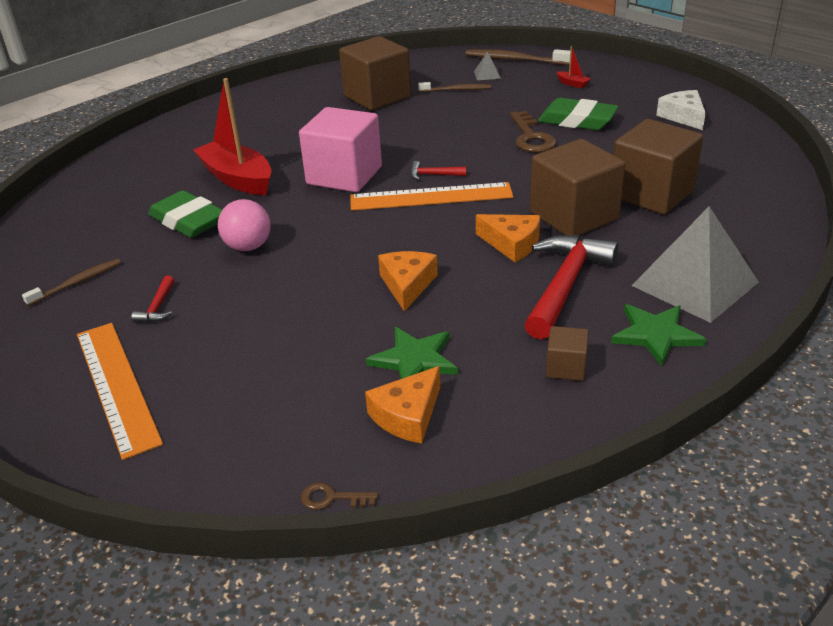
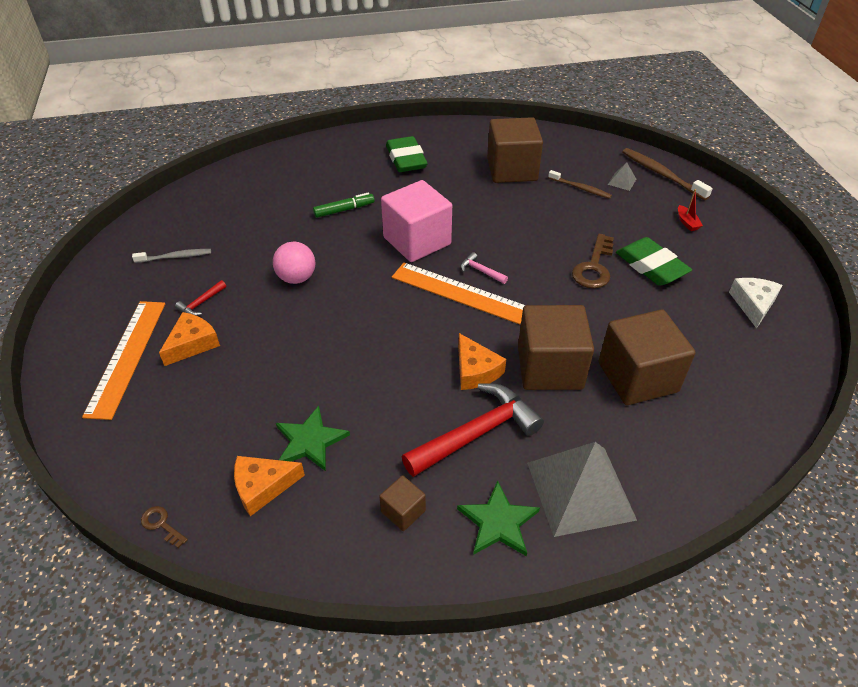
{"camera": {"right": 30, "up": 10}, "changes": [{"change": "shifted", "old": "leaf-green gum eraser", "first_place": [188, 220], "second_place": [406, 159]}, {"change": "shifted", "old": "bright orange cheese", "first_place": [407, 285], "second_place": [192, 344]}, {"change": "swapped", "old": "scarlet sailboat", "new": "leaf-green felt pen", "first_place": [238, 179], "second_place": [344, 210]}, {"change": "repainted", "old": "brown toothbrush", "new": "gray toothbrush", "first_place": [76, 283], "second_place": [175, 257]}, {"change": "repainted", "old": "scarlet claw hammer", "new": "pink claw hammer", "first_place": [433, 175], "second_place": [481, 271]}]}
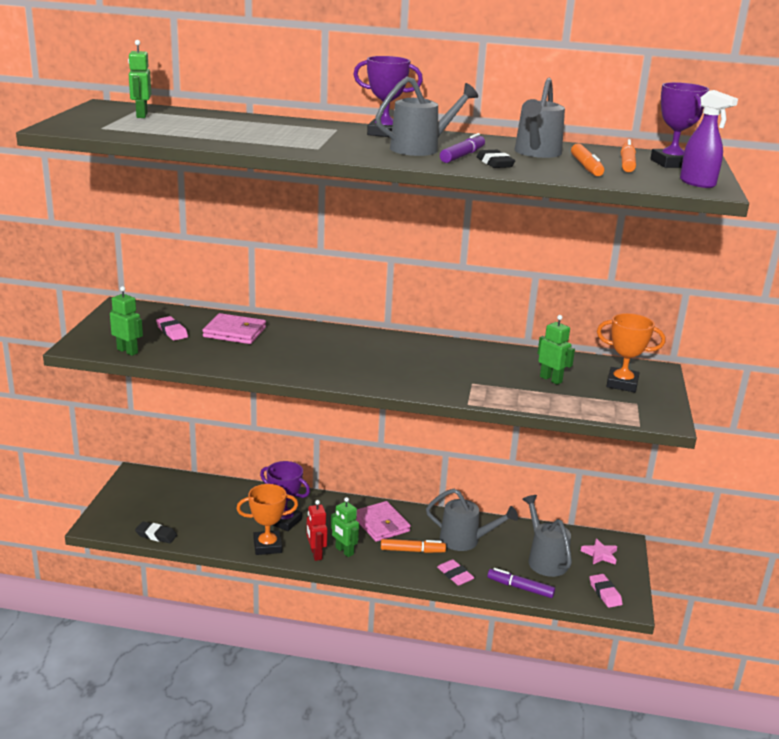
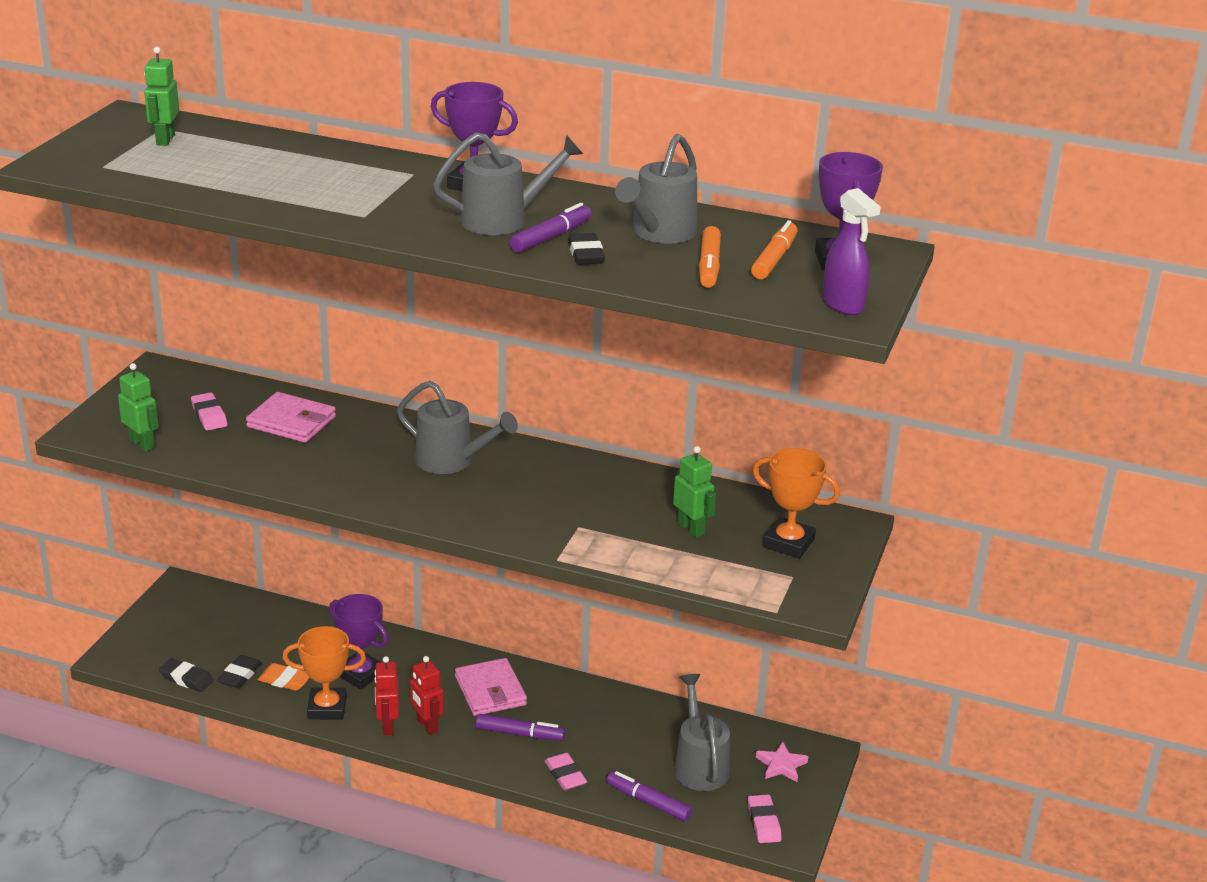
{"camera": {"right": 10, "up": 5}, "changes": [{"change": "new", "new": "ebony gum eraser", "second_place": [240, 675]}, {"change": "new", "new": "bright orange gum eraser", "second_place": [285, 680]}, {"change": "shifted", "old": "gray sprinkling can", "first_place": [465, 540], "second_place": [452, 461]}, {"change": "repainted", "old": "leaf-green robot", "new": "scarlet robot", "first_place": [344, 551], "second_place": [427, 725]}, {"change": "repainted", "old": "bright orange felt pen", "new": "violet felt pen", "first_place": [412, 550], "second_place": [519, 734]}]}
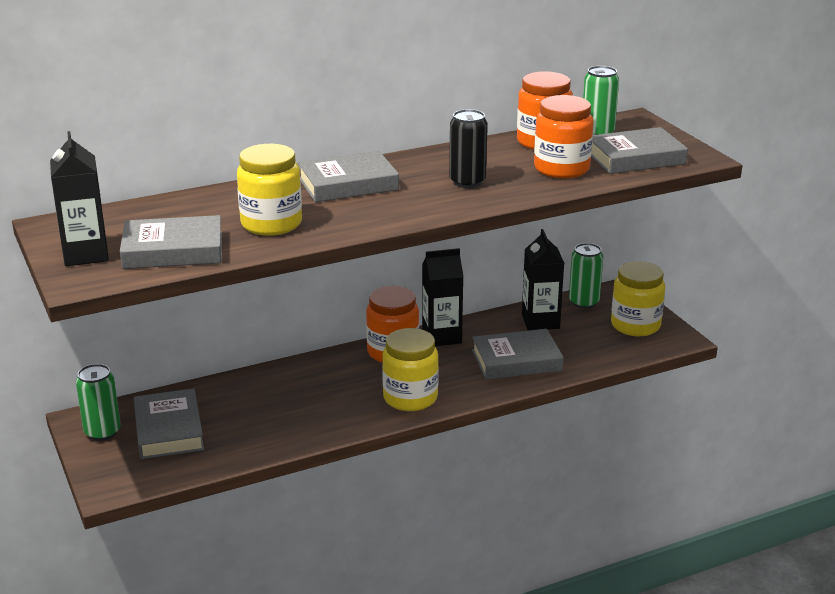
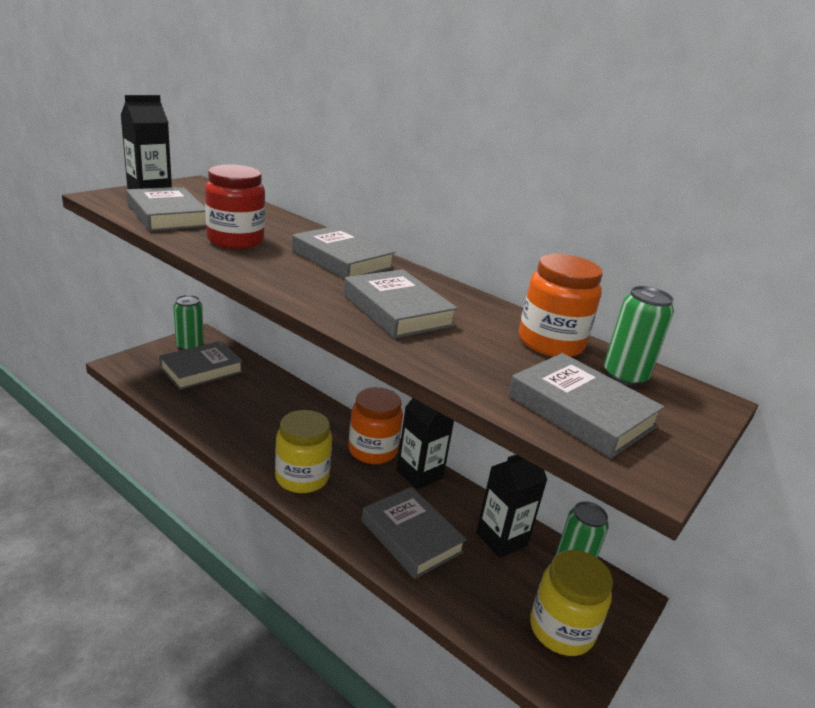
{"camera": {"right": 60, "up": 0}, "changes": [{"change": "gone", "old": "bright orange preserve jar", "first_place": [561, 169]}, {"change": "swapped", "old": "ebony tin", "new": "gray hardback", "first_place": [467, 182], "second_place": [397, 310]}, {"change": "repainted", "old": "bright yellow preserve jar", "new": "scarlet preserve jar", "first_place": [271, 224], "second_place": [235, 240]}]}
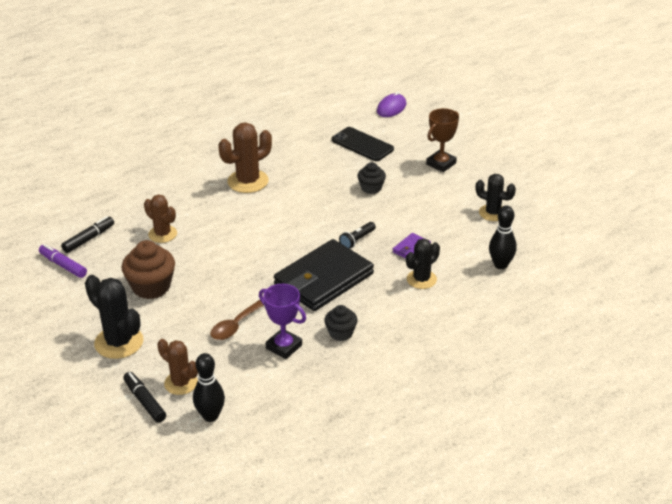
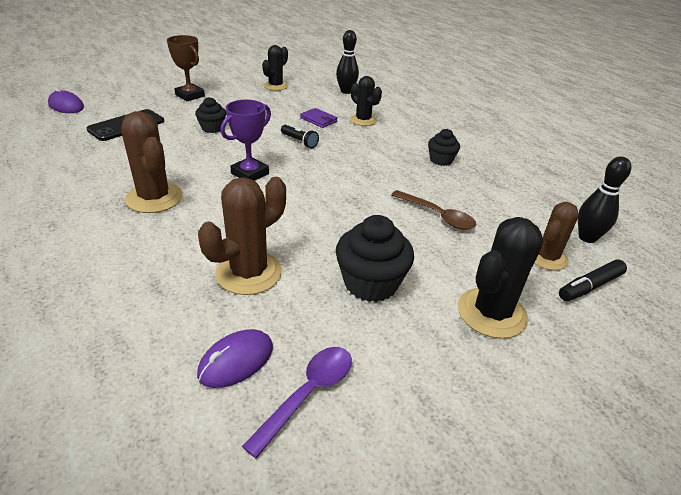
{"camera": {"right": -90, "up": 0}, "changes": [{"change": "gone", "old": "ebony card wallet", "first_place": [323, 279]}, {"change": "shifted", "old": "violet award cup", "first_place": [284, 347], "second_place": [250, 173]}, {"change": "swapped", "old": "violet felt pen", "new": "violet spoon", "first_place": [63, 265], "second_place": [308, 394]}, {"change": "swapped", "old": "ebony felt pen", "new": "violet computer mouse", "first_place": [88, 239], "second_place": [236, 361]}, {"change": "repainted", "old": "brown muffin", "new": "ebony muffin", "first_place": [151, 287], "second_place": [371, 283]}, {"change": "scaled", "old": "brown prickly plant", "first_place": [162, 234], "second_place": [249, 273], "factor": 1.52}]}
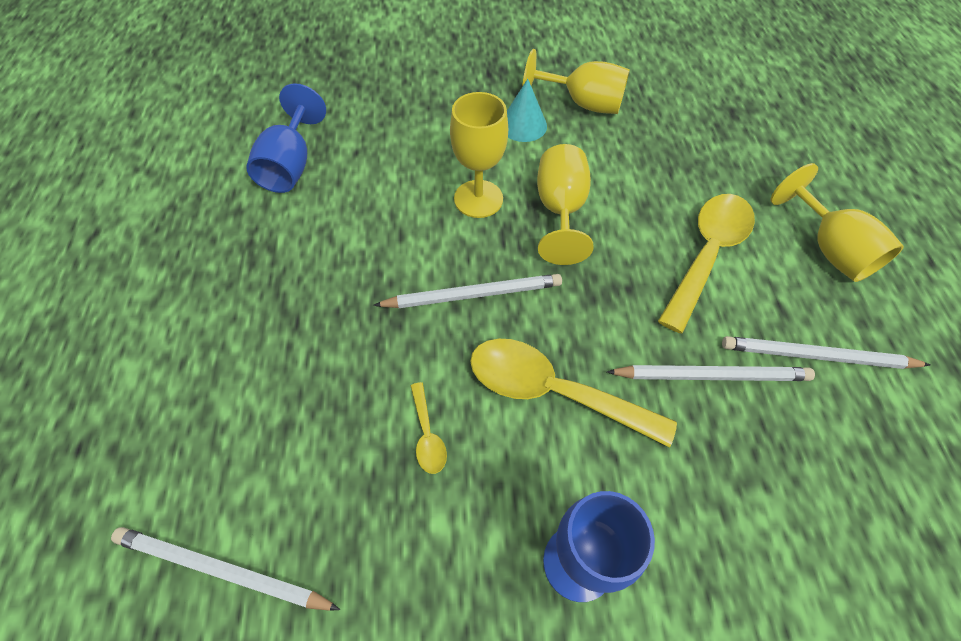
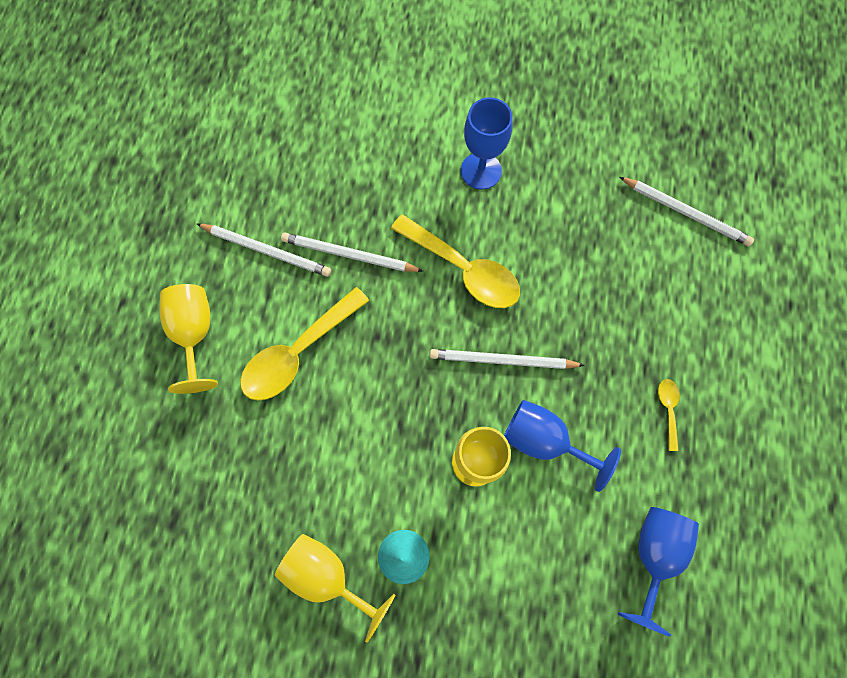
{"camera": {"right": -165, "up": 15}, "changes": [{"change": "gone", "old": "bright yellow chalice", "first_place": [560, 210]}, {"change": "new", "new": "blue chalice", "second_place": [544, 440]}, {"change": "shifted", "old": "bright yellow spoon", "first_place": [427, 435], "second_place": [668, 409]}]}
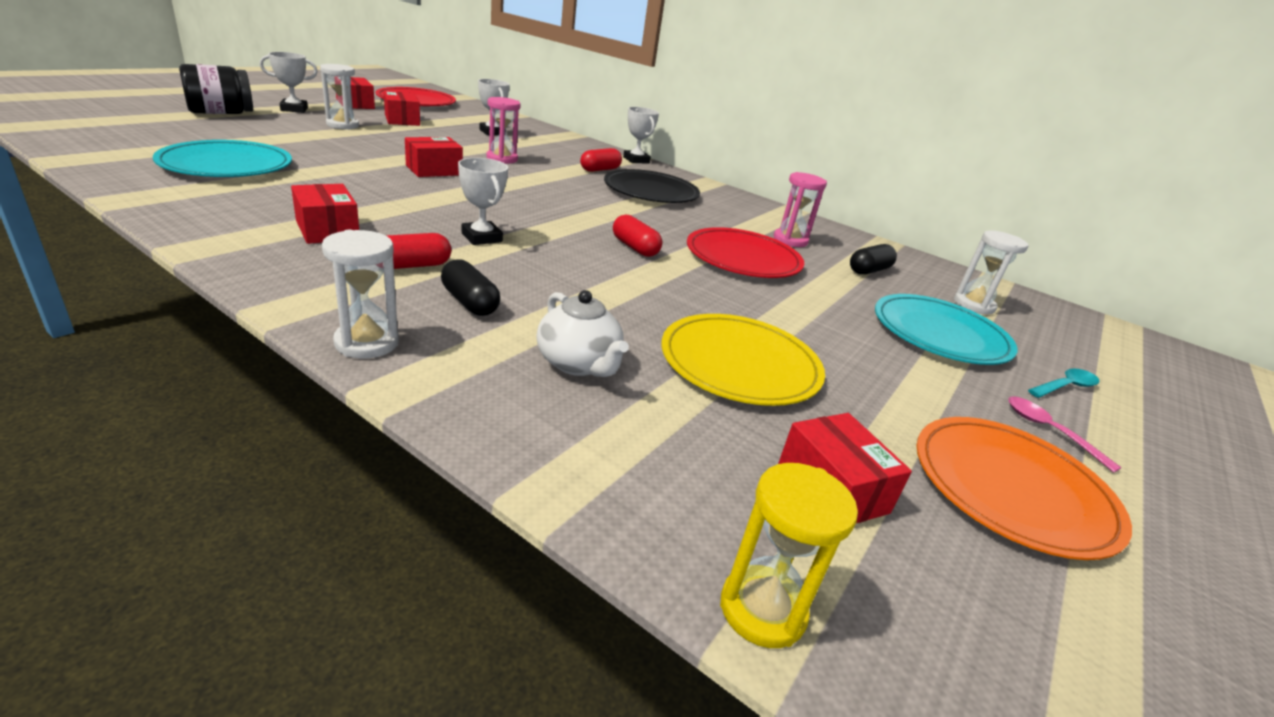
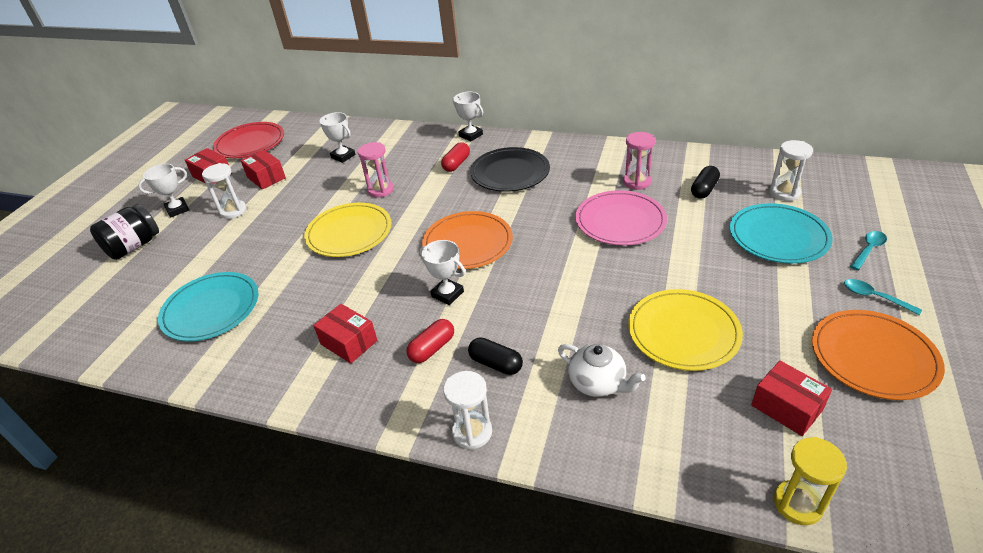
{"camera": {"right": -10, "up": 10}, "changes": [{"change": "gone", "old": "scarlet pill shape", "first_place": [635, 248]}, {"change": "new", "new": "bright orange plate", "second_place": [467, 243]}, {"change": "swapped", "old": "scarlet package", "new": "bright yellow plate", "first_place": [434, 170], "second_place": [349, 233]}, {"change": "repainted", "old": "scarlet plate", "new": "pink plate", "first_place": [743, 258], "second_place": [620, 221]}, {"change": "repainted", "old": "pink spoon", "new": "teal spoon", "first_place": [1049, 431], "second_place": [874, 297]}]}
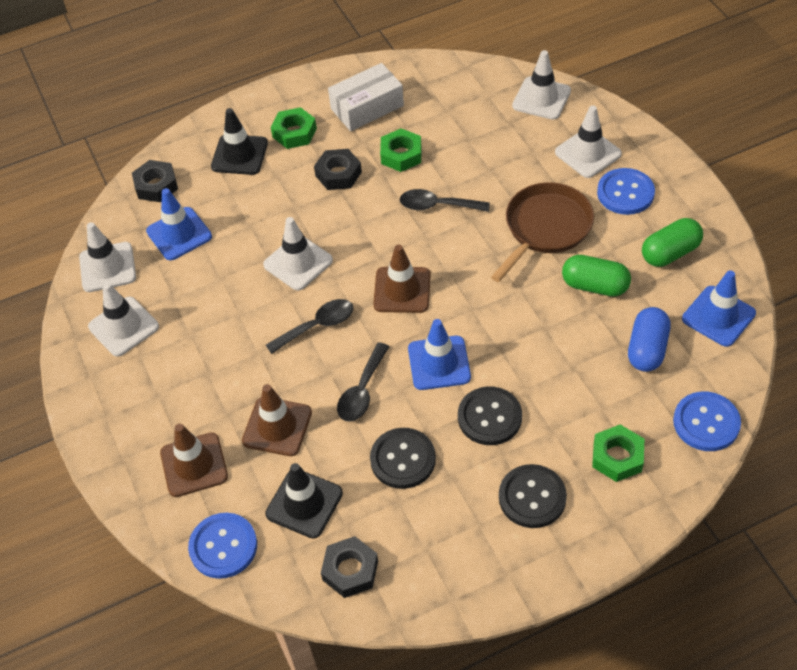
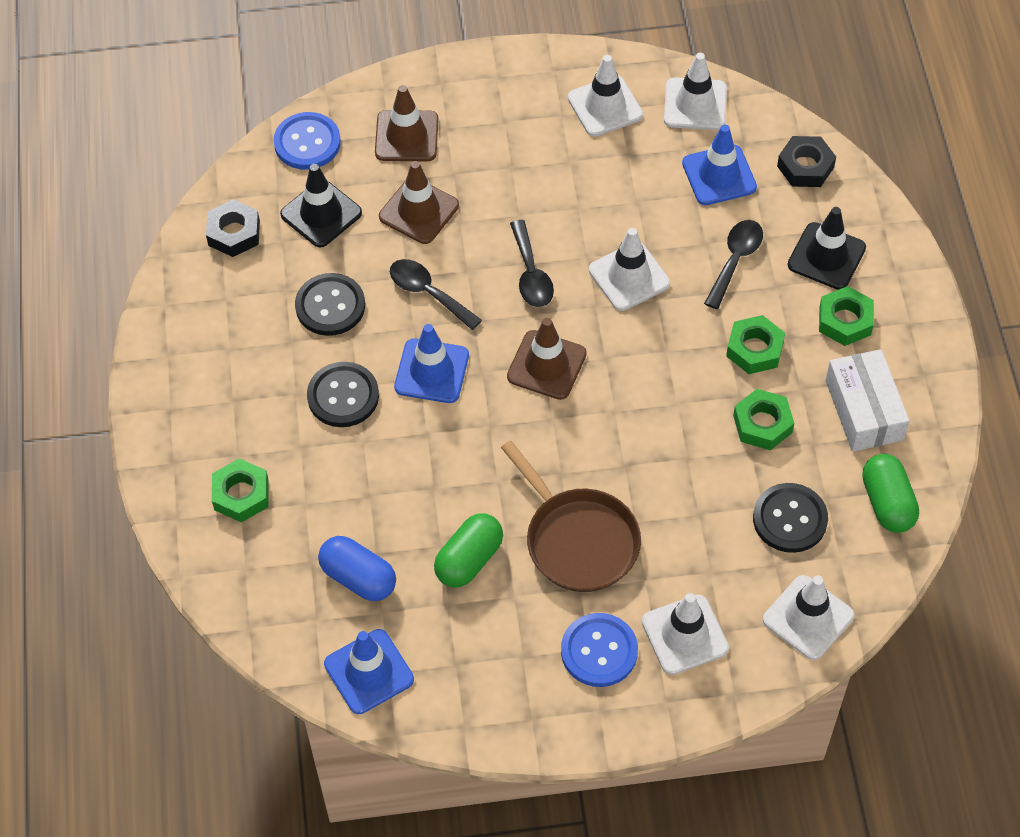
{"camera": {"right": 105, "up": 5}, "changes": [{"change": "gone", "old": "blue sewing button", "first_place": [706, 423]}, {"change": "shifted", "old": "ebony spoon", "first_place": [437, 205], "second_place": [735, 260]}, {"change": "shifted", "old": "ebony sewing button", "first_place": [532, 497], "second_place": [790, 519]}, {"change": "shifted", "old": "leaf-green pill shape", "first_place": [670, 253], "second_place": [887, 503]}, {"change": "repainted", "old": "ebony nut", "new": "leaf-green nut", "first_place": [338, 174], "second_place": [754, 349]}]}
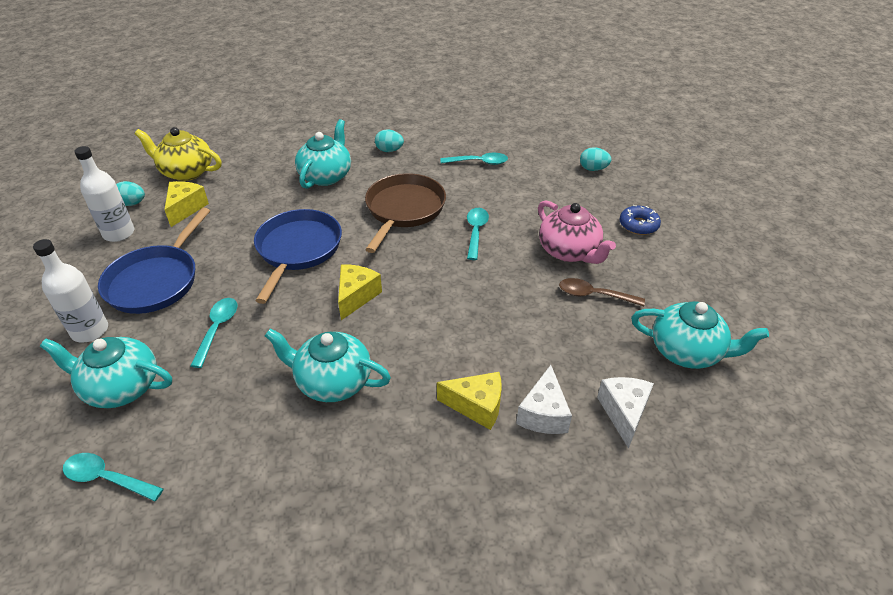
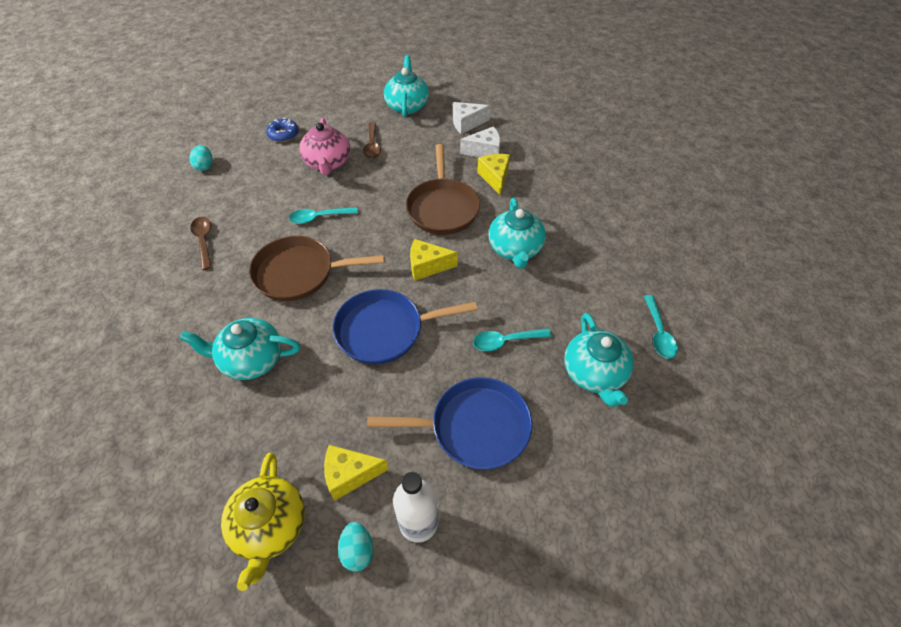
{"camera": {"right": -110, "up": 10}, "changes": [{"change": "gone", "old": "snow-white flask", "first_place": [90, 331]}, {"change": "gone", "old": "teal egg shape", "first_place": [389, 150]}, {"change": "new", "new": "brown skillet", "second_place": [442, 207]}, {"change": "repainted", "old": "teal spoon", "new": "brown spoon", "first_place": [479, 162], "second_place": [204, 241]}, {"change": "rotated", "old": "pink teapot", "first_place": [569, 251], "second_place": [328, 163], "degrees": 135}]}
